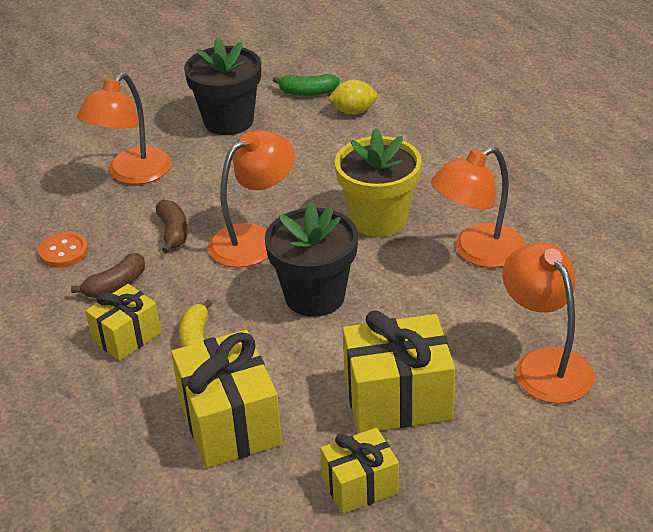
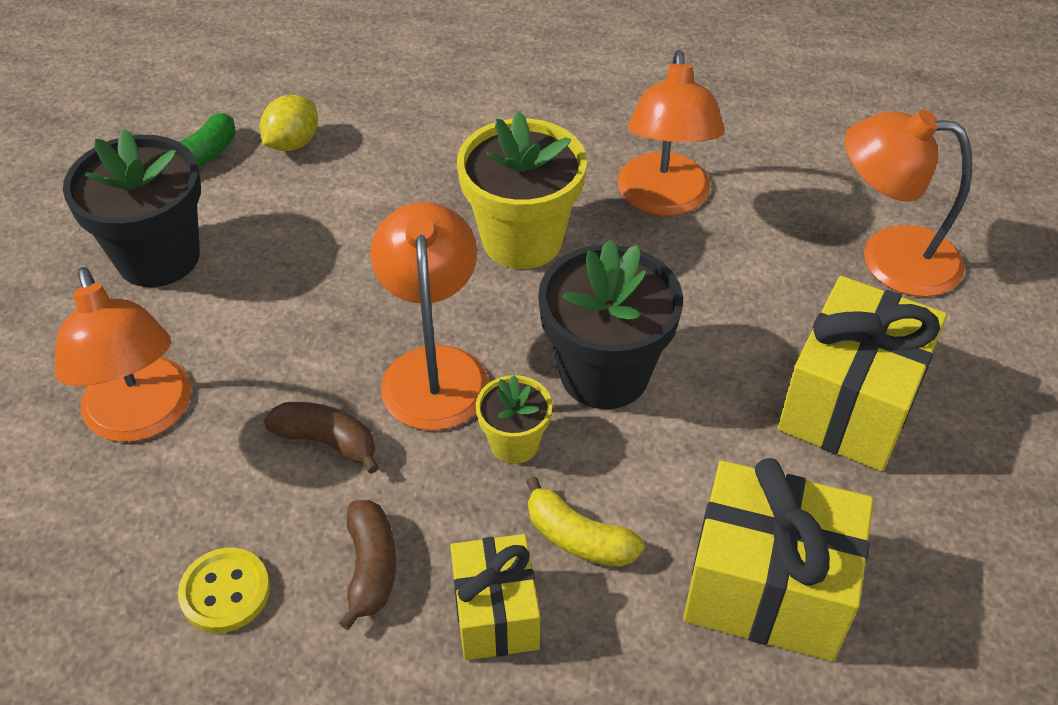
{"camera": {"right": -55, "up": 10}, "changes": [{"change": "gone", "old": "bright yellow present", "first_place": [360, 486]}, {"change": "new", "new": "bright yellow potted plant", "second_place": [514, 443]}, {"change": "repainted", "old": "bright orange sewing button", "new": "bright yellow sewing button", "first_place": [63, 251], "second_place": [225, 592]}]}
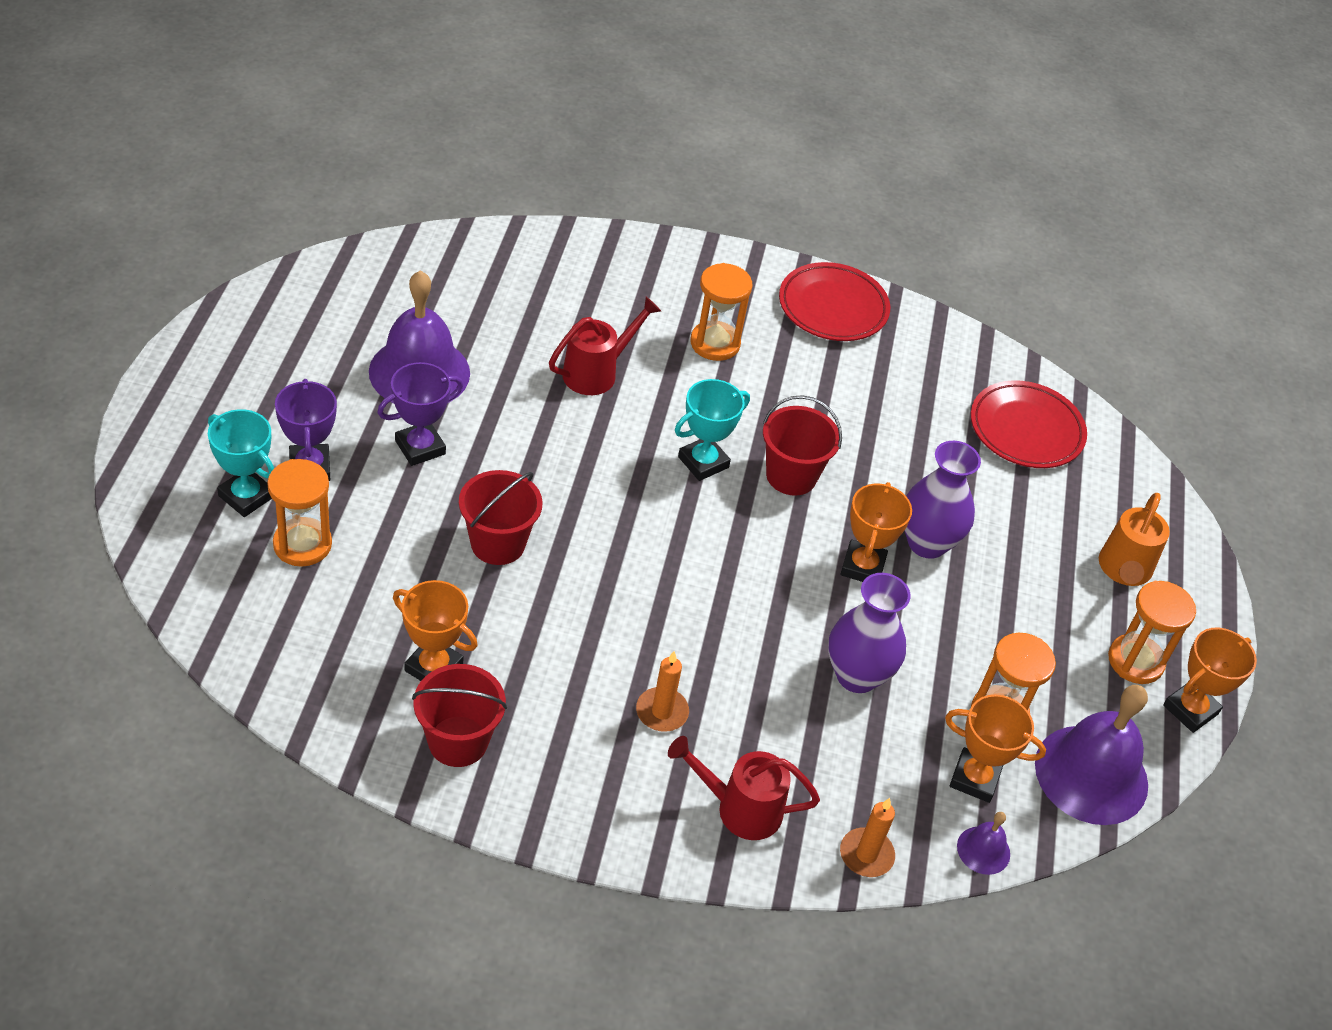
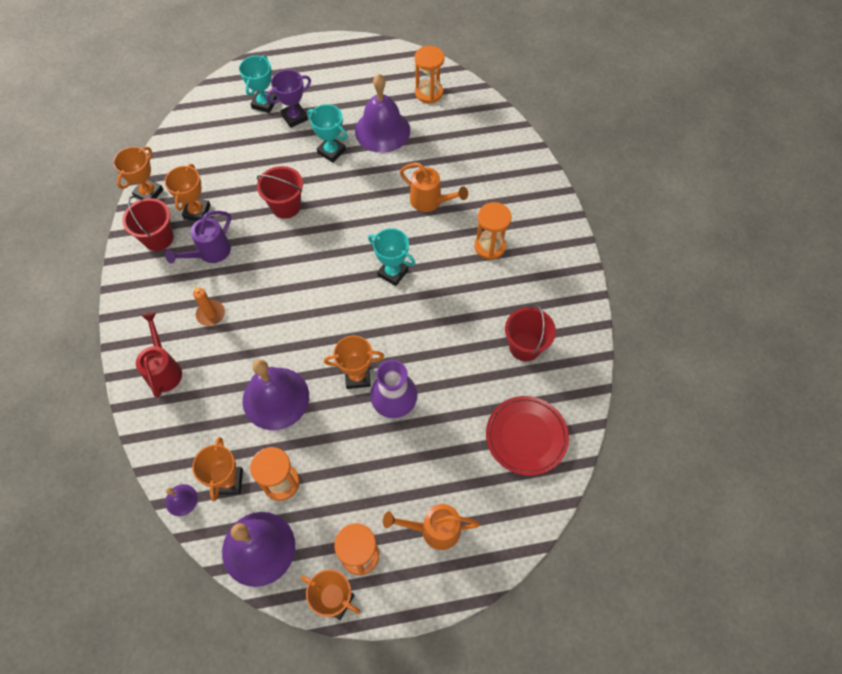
{"camera": {"right": 75, "up": 15}, "changes": [{"change": "gone", "old": "scarlet plate", "first_place": [833, 307]}, {"change": "gone", "old": "bright orange candle", "first_place": [866, 855]}, {"change": "new", "new": "bright orange award cup", "second_place": [148, 193]}, {"change": "new", "new": "violet sprinkling can", "second_place": [210, 253]}, {"change": "shifted", "old": "bright orange sand timer", "first_place": [302, 544], "second_place": [429, 93]}, {"change": "shifted", "old": "scarlet pail", "first_place": [791, 476], "second_place": [525, 346]}, {"change": "swapped", "old": "violet flower vase", "new": "violet bell", "first_place": [857, 675], "second_place": [276, 398]}, {"change": "repainted", "old": "violet award cup", "new": "teal award cup", "first_place": [420, 447], "second_place": [331, 151]}, {"change": "repainted", "old": "scarlet sprinkling can", "new": "bright orange sprinkling can", "first_place": [597, 372], "second_place": [430, 201]}]}
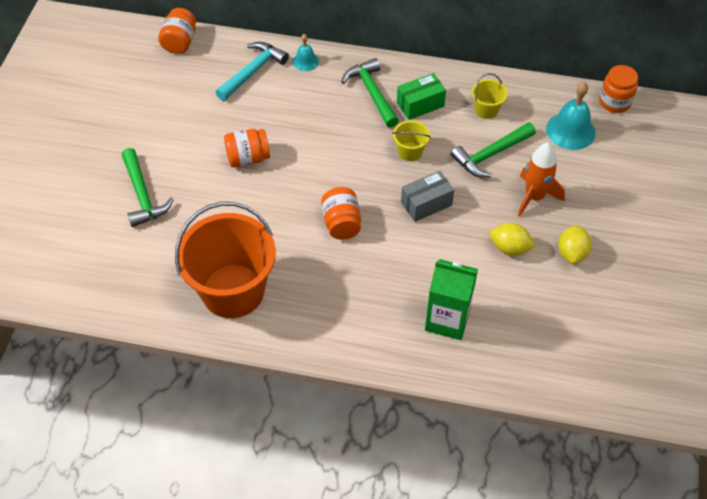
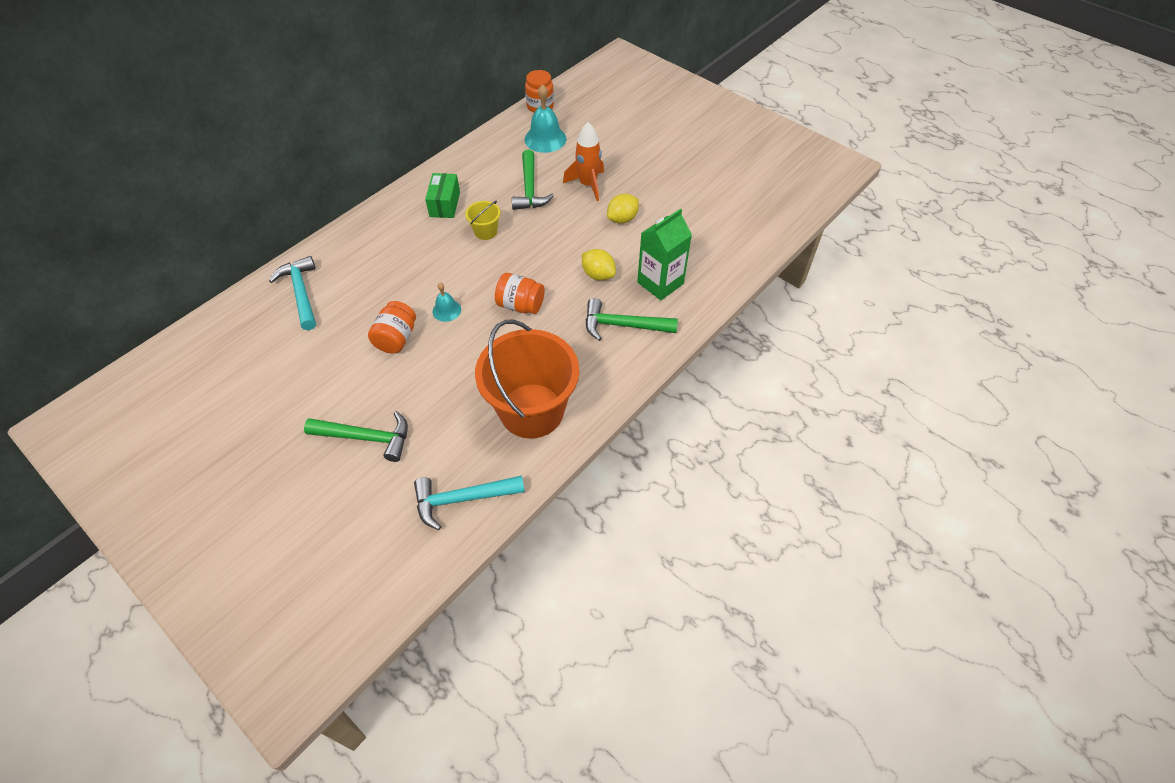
{"camera": {"right": -60, "up": 0}, "changes": [{"change": "gone", "old": "bright orange preserve jar", "first_place": [180, 42]}, {"change": "gone", "old": "gray package", "first_place": [426, 204]}, {"change": "gone", "old": "bright yellow pail", "first_place": [486, 110]}, {"change": "new", "new": "teal claw hammer", "second_place": [462, 499]}, {"change": "shifted", "old": "teal bell", "first_place": [305, 61], "second_place": [446, 310]}, {"change": "shifted", "old": "leaf-green claw hammer", "first_place": [372, 93], "second_place": [623, 325]}, {"change": "shifted", "old": "bright yellow citrus fruit", "first_place": [571, 253], "second_place": [598, 275]}]}
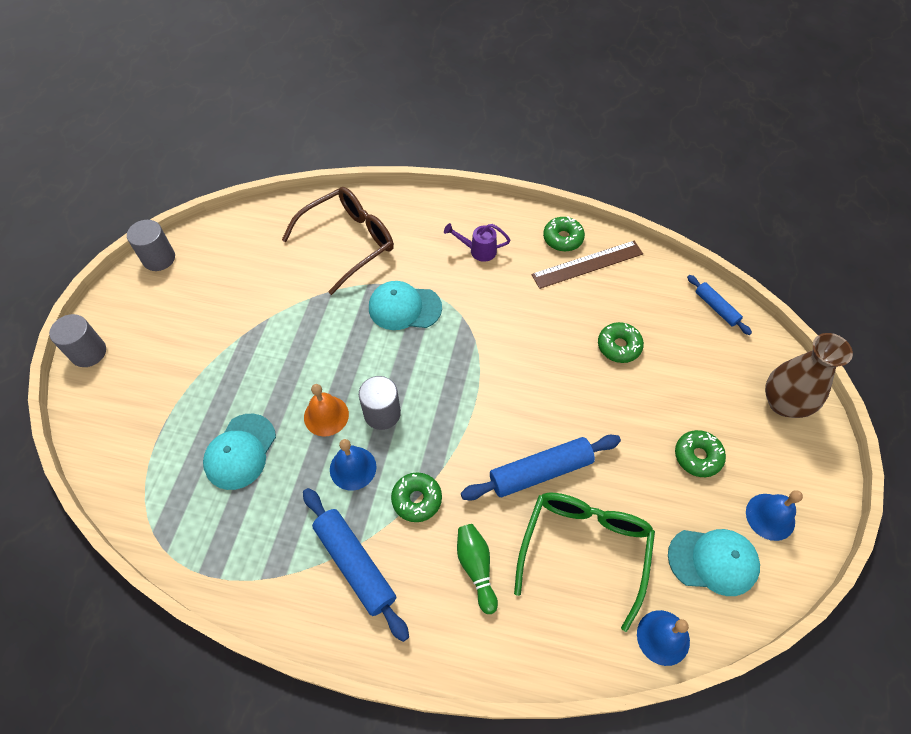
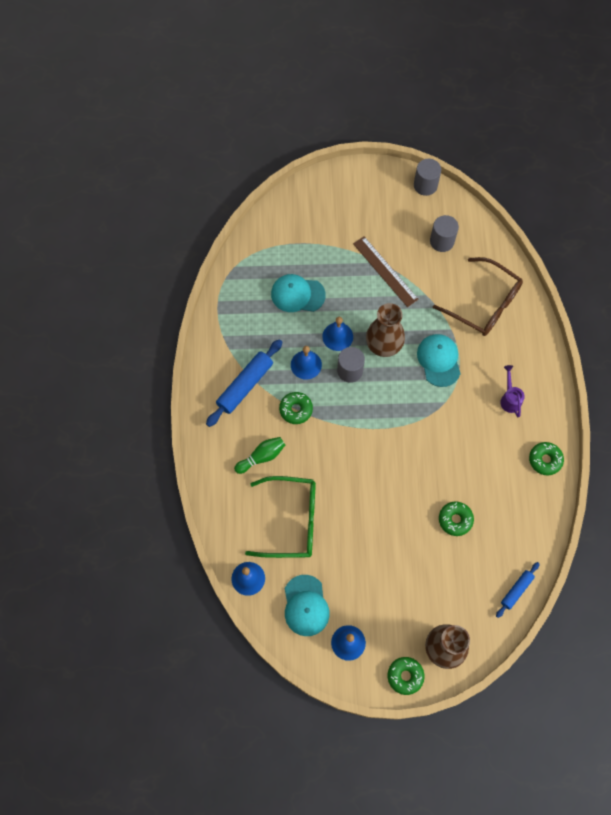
{"camera": {"right": 75, "up": 10}, "changes": [{"change": "gone", "old": "blue rolling pin", "first_place": [540, 472]}, {"change": "new", "new": "brown flower vase", "second_place": [383, 345]}, {"change": "shifted", "old": "gray cylinder shape", "first_place": [88, 352], "second_place": [442, 241]}, {"change": "shifted", "old": "brown ruler", "first_place": [587, 264], "second_place": [385, 271]}, {"change": "shifted", "old": "leaf-green donut", "first_place": [697, 456], "second_place": [405, 676]}, {"change": "repainted", "old": "bright orange bell", "new": "blue bell", "first_place": [326, 415], "second_place": [337, 336]}]}
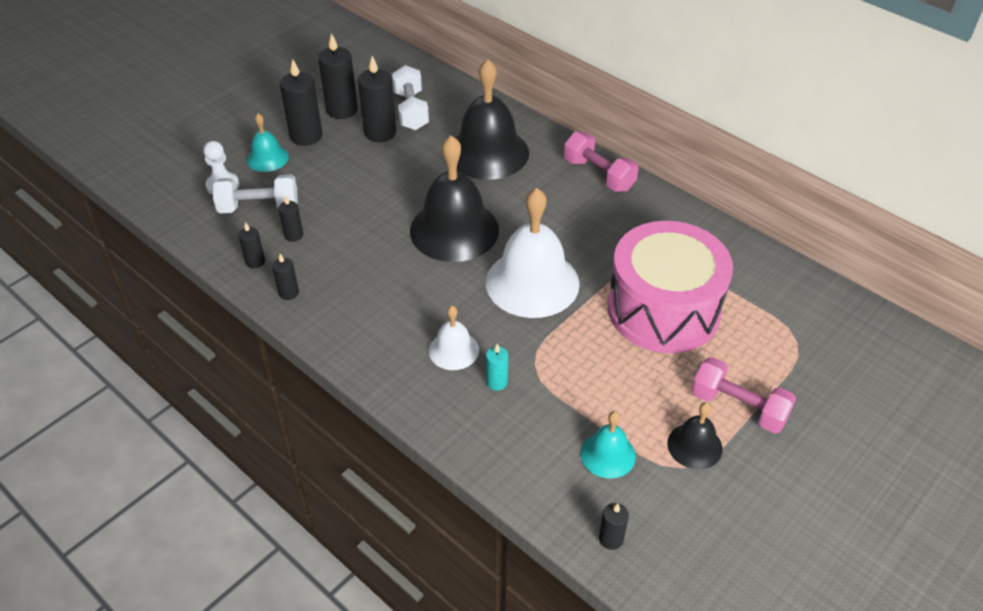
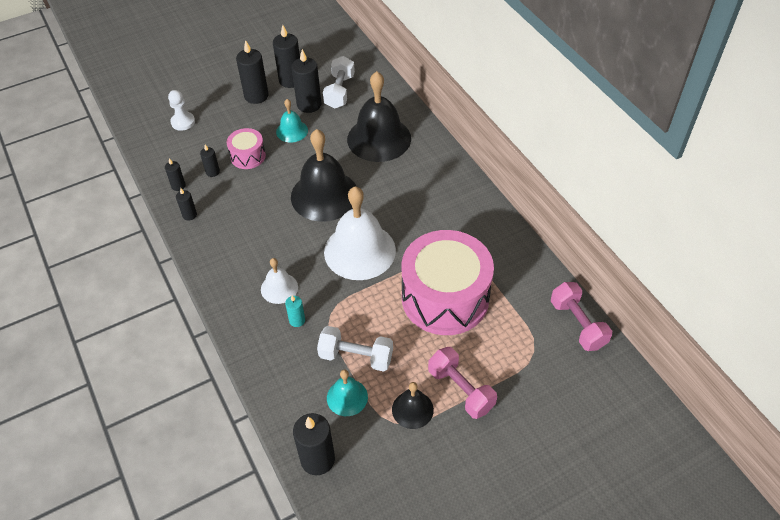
{"camera": {"right": 20, "up": 5}, "changes": [{"change": "new", "new": "pink toy drum", "second_place": [248, 156]}, {"change": "shifted", "old": "snow-white free weight", "first_place": [259, 207], "second_place": [356, 356]}, {"change": "shifted", "old": "teal bell", "first_place": [267, 158], "second_place": [292, 131]}, {"change": "shifted", "old": "pink free weight", "first_place": [599, 175], "second_place": [577, 324]}, {"change": "scaled", "old": "ebony candle", "first_place": [611, 539], "second_place": [317, 459], "factor": 1.89}]}
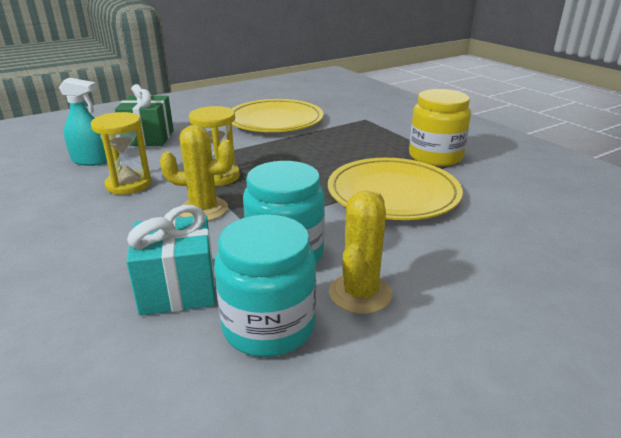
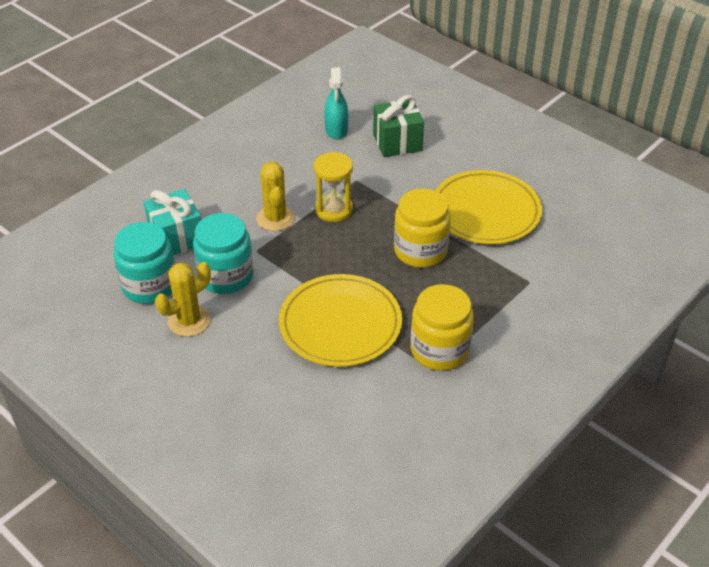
{"camera": {"right": 75, "up": 15}, "changes": [{"change": "gone", "old": "bright yellow sand timer", "first_place": [129, 184]}, {"change": "new", "new": "bright yellow preserve jar", "second_place": [420, 251]}, {"change": "rotated", "old": "bright yellow prickly plant", "first_place": [360, 293], "second_place": [189, 321], "degrees": -45}]}
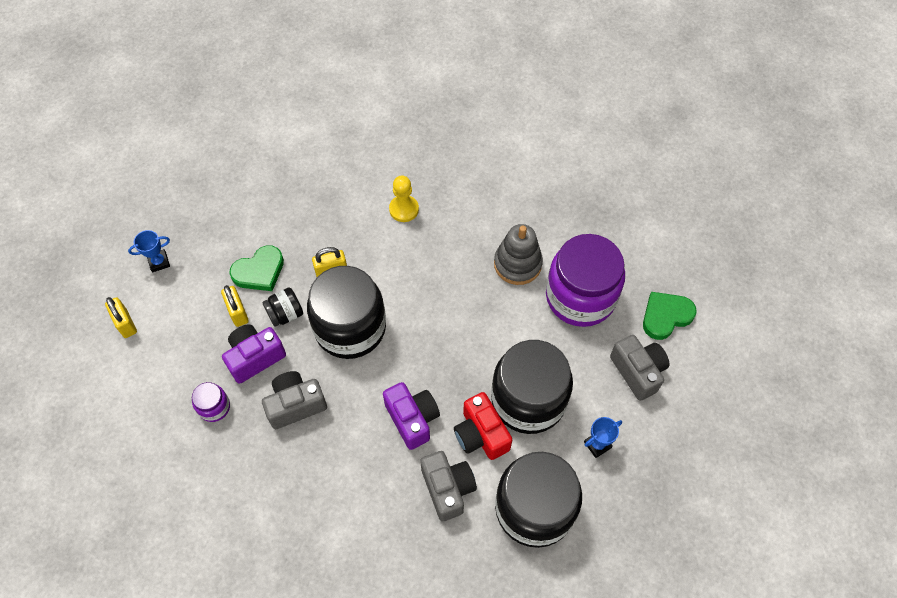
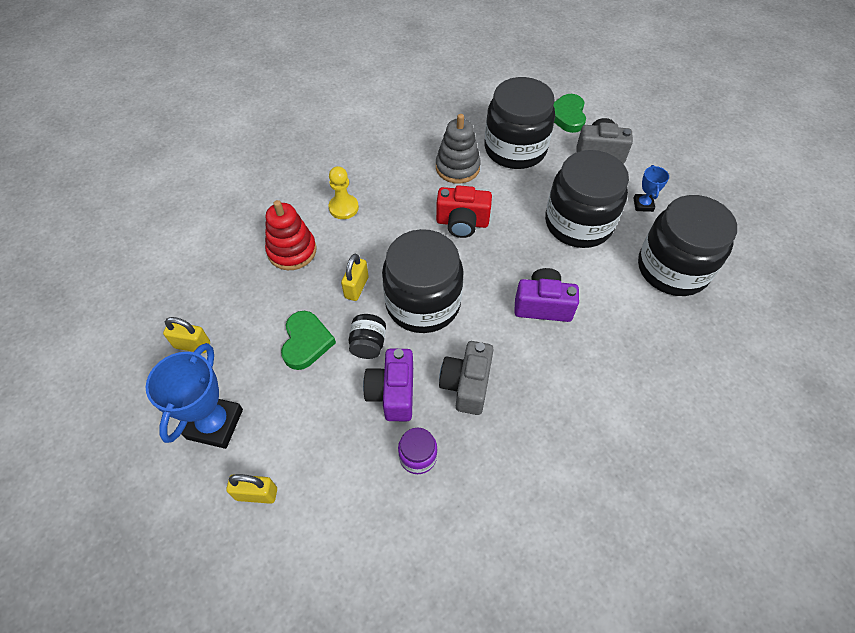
{"camera": {"right": -55, "up": -5}, "changes": [{"change": "gone", "old": "gray photo camera", "first_place": [448, 488]}, {"change": "new", "new": "scarlet stacking toy", "second_place": [292, 251]}, {"change": "shifted", "old": "bright yellow lock", "first_place": [238, 312], "second_place": [192, 345]}, {"change": "shifted", "old": "scarlet photo camera", "first_place": [481, 434], "second_place": [462, 223]}, {"change": "repainted", "old": "violet preserve jar", "new": "ebony preserve jar", "first_place": [580, 296], "second_place": [515, 149]}, {"change": "scaled", "old": "blue award cup", "first_place": [159, 262], "second_place": [215, 424], "factor": 1.95}]}
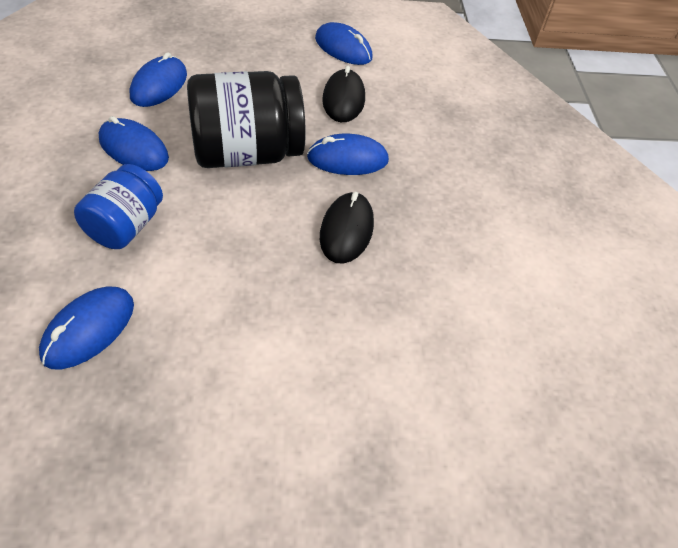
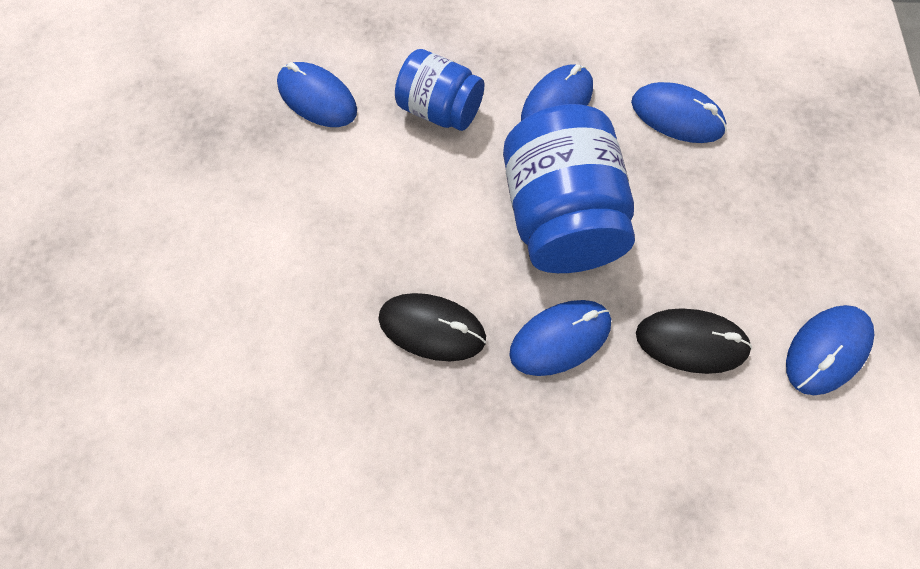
{"camera": {"right": 100, "up": 15}, "changes": [{"change": "repainted", "old": "ebony preserve jar", "new": "blue preserve jar", "first_place": [247, 153], "second_place": [560, 217]}, {"change": "rotated", "old": "blue computer mouse", "first_place": [347, 159], "second_place": [560, 338], "degrees": 60}]}
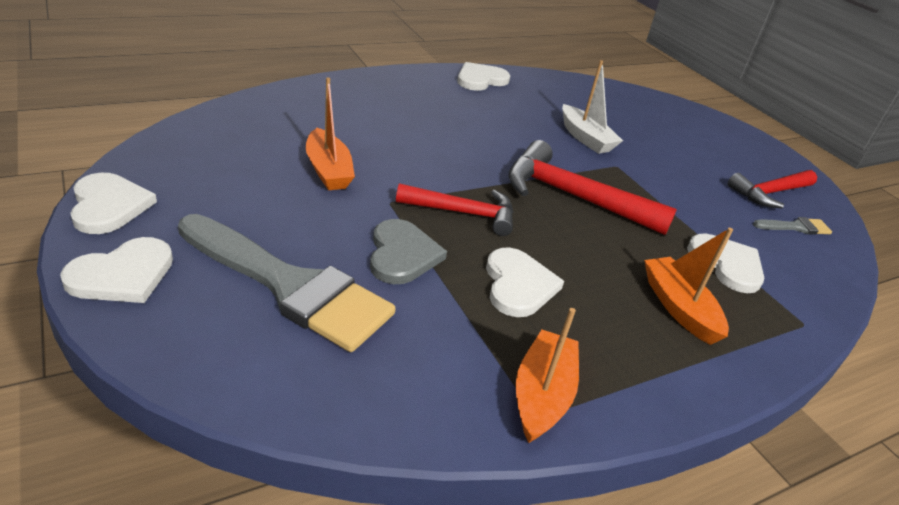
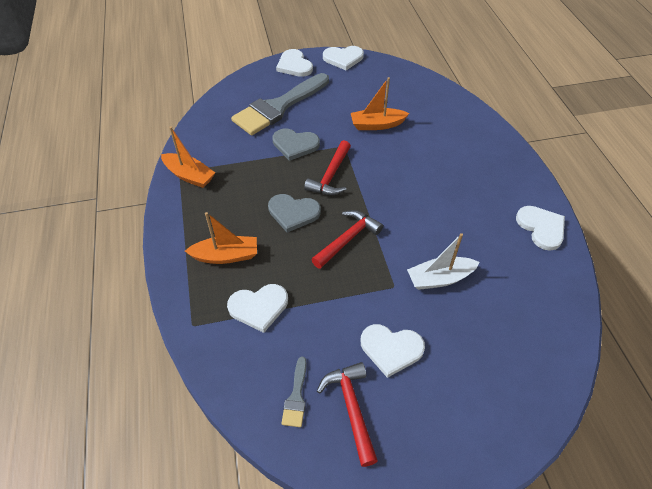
{"camera": {"right": 110, "up": 15}, "changes": [{"change": "new", "new": "gray heart shape", "second_place": [293, 213]}, {"change": "shifted", "old": "snow-white heart shape", "first_place": [518, 285], "second_place": [391, 349]}, {"change": "scaled", "old": "scarlet claw hammer", "first_place": [572, 196], "second_place": [348, 239], "factor": 0.66}]}
